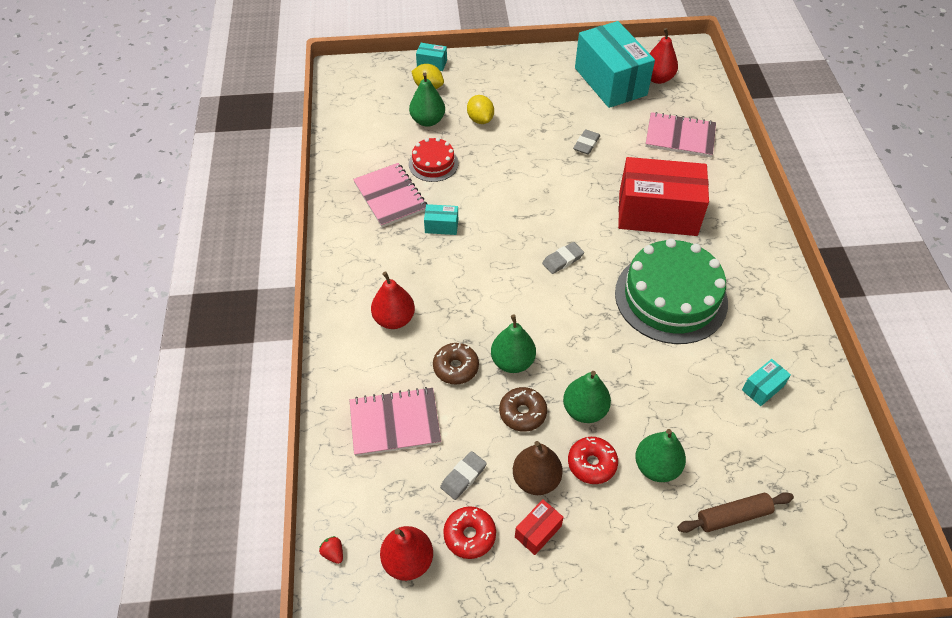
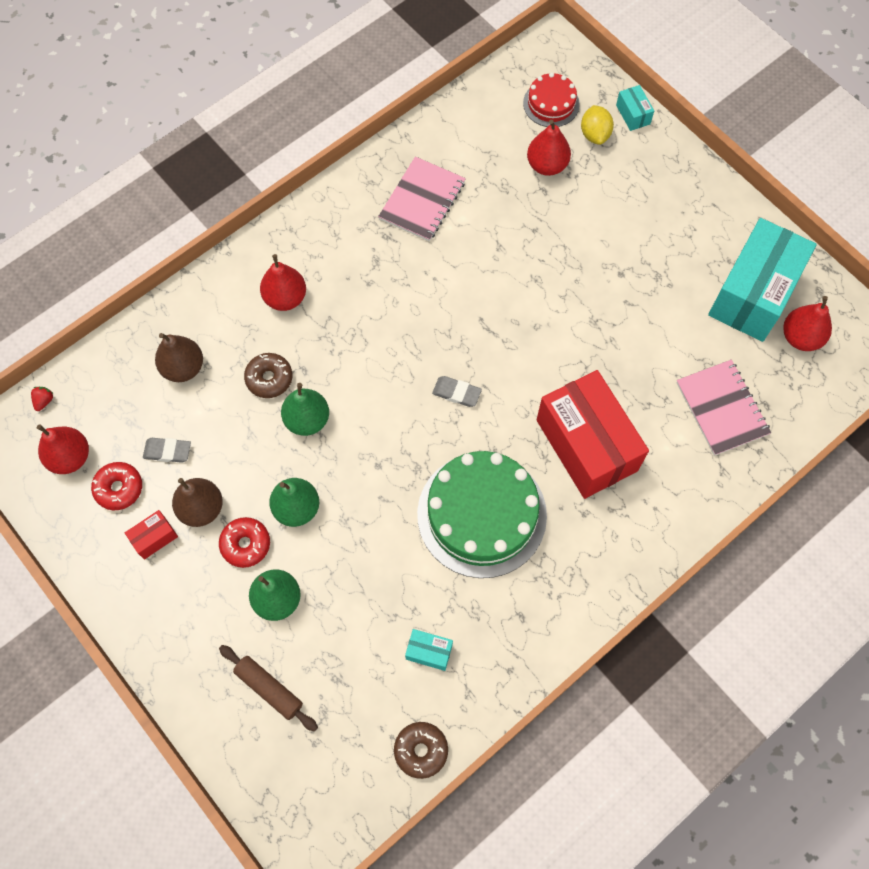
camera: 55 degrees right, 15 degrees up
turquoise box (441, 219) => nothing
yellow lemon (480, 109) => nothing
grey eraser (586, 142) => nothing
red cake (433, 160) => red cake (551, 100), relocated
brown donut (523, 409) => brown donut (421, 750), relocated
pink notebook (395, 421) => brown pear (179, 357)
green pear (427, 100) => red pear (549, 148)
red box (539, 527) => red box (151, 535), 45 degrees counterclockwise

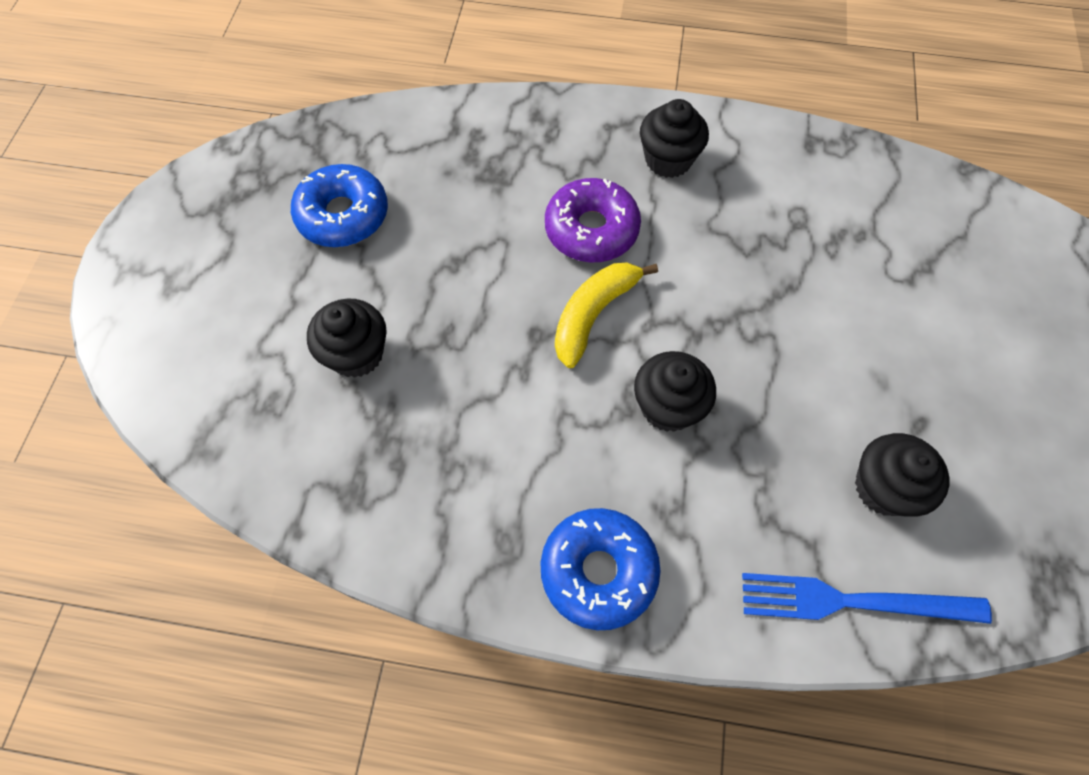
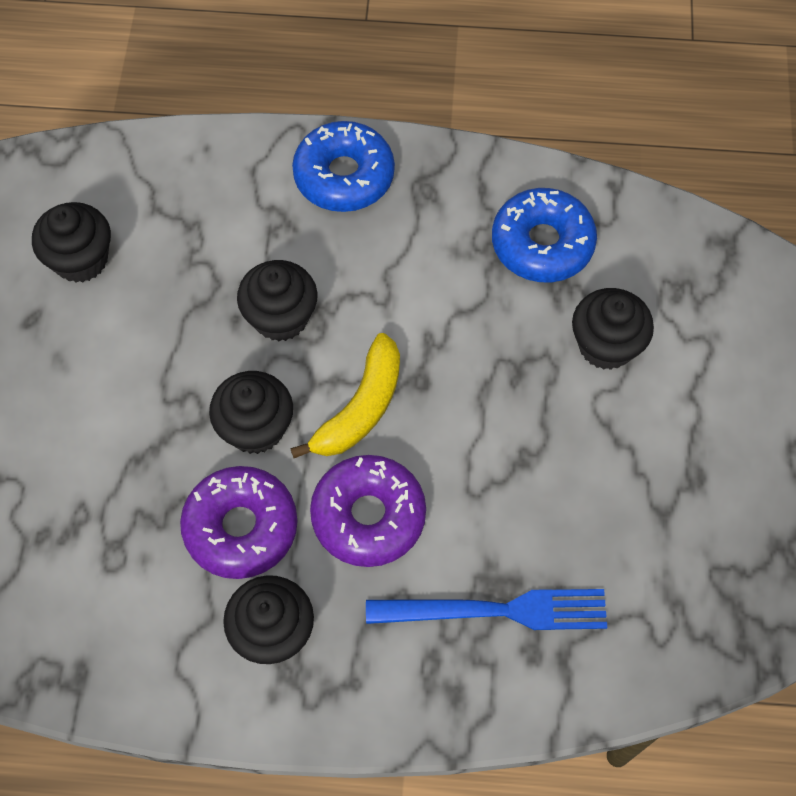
camera: 175 degrees right, 0 degrees up
nothing => purple donut (239, 522)
nothing => black cupcake (251, 412)
blue donut (339, 205) => blue donut (544, 235), relocated
blue fork (867, 598) => blue fork (486, 609), relocated

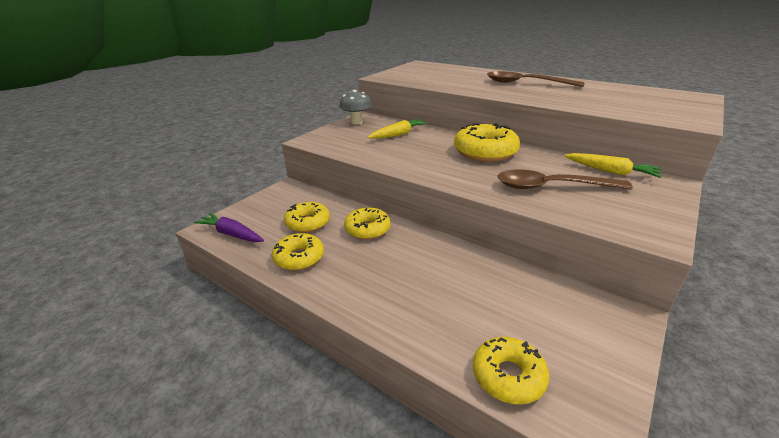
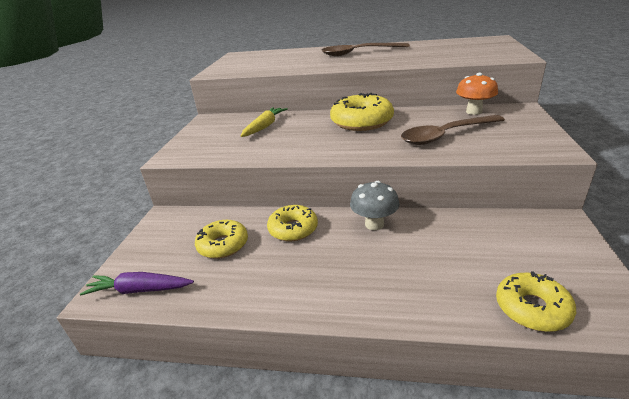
camera: 25 degrees left, 0 degrees up
yellow donut (298, 251) => nothing
grey mushroom (355, 107) => grey mushroom (374, 205), relocated
yellow carrot (613, 165) => orange mushroom (477, 94)

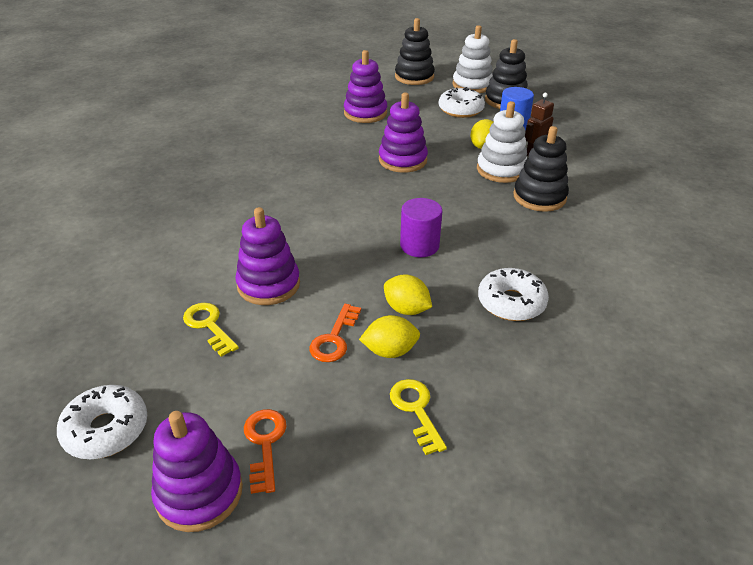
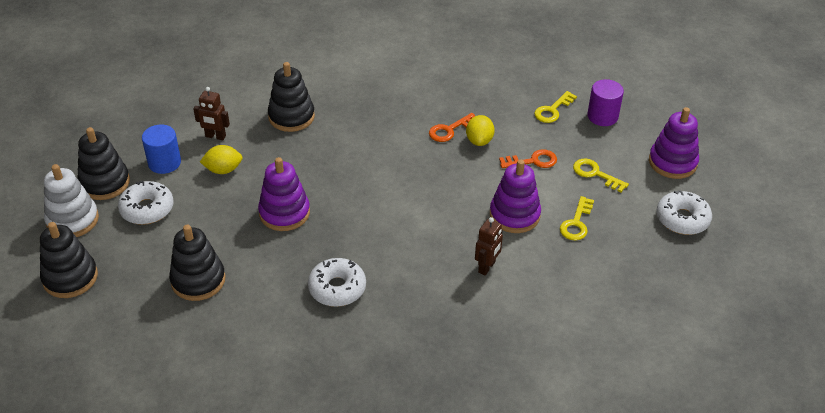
camera: 120 degrees left, 5 degrees up
yellow lemon (389, 336) => nothing
white stacking toy (502, 142) => nothing
nothing => brown robot (489, 246)
nothing => yellow key (601, 175)
orange key (265, 451) => orange key (452, 127), relocated
purple cylinder (421, 227) => purple cylinder (605, 102), relocated
white donut (513, 294) => white donut (337, 282), relocated
purple stacking toy (365, 86) => black stacking toy (197, 263)

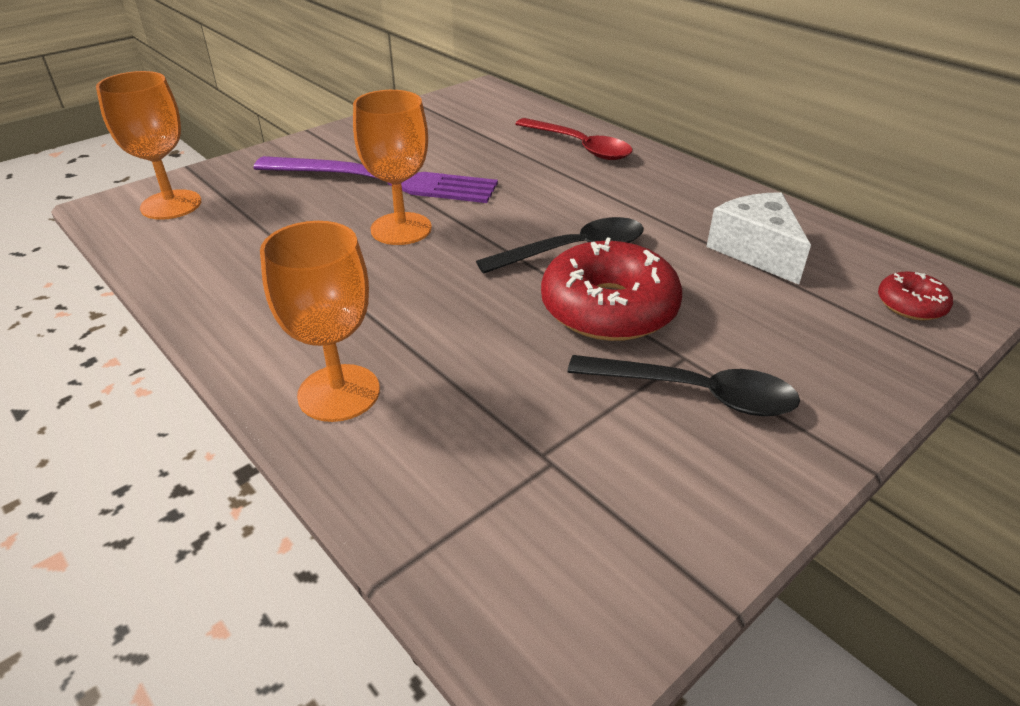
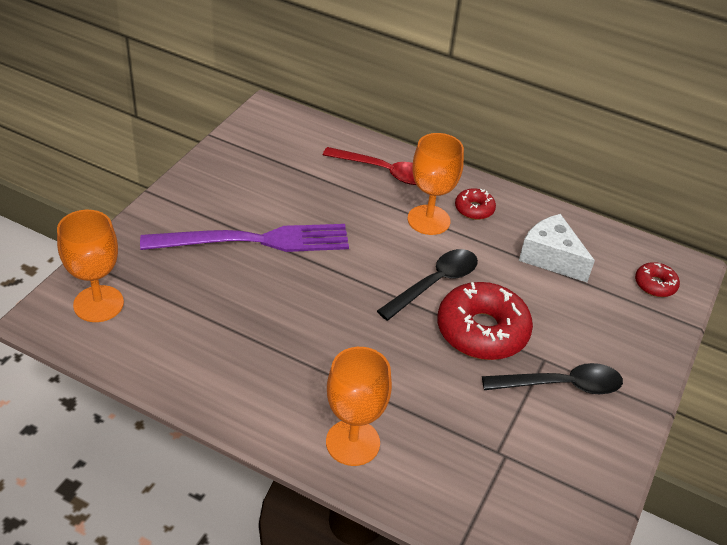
camera: 25 degrees left, 5 degrees up
nothing => red donut (475, 204)
orange goblet (392, 167) => orange goblet (436, 184), relocated

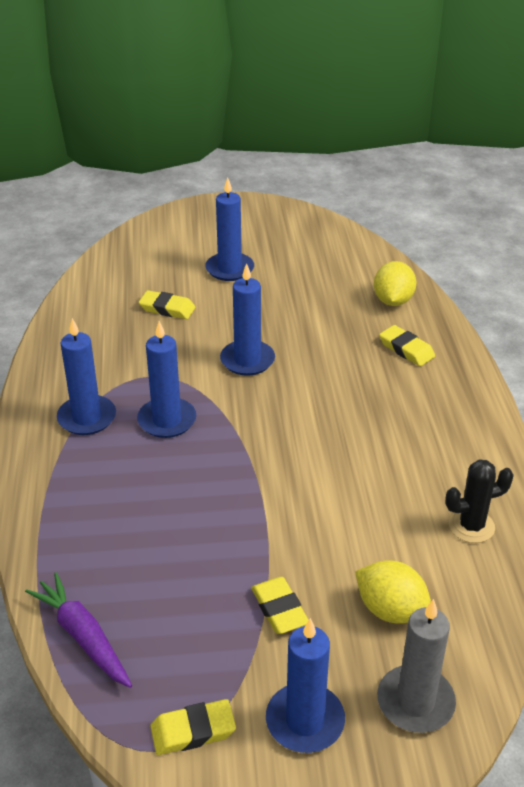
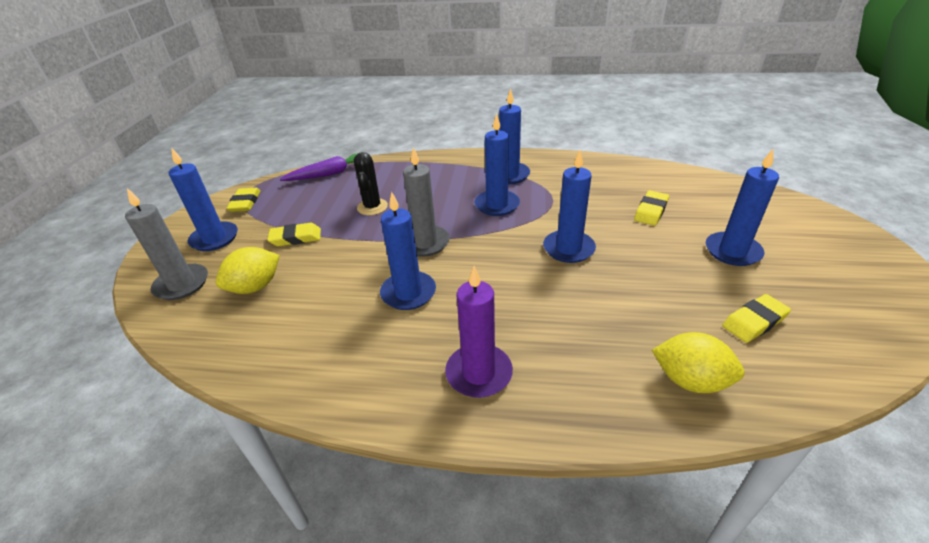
camera: 105 degrees right, 0 degrees up
nothing => blue candle (408, 251)
nothing => grey candle (426, 202)
nothing => purple candle (479, 332)
yellow eraser (407, 345) => yellow eraser (756, 318), relocated
black cactus (479, 501) => black cactus (371, 183), relocated

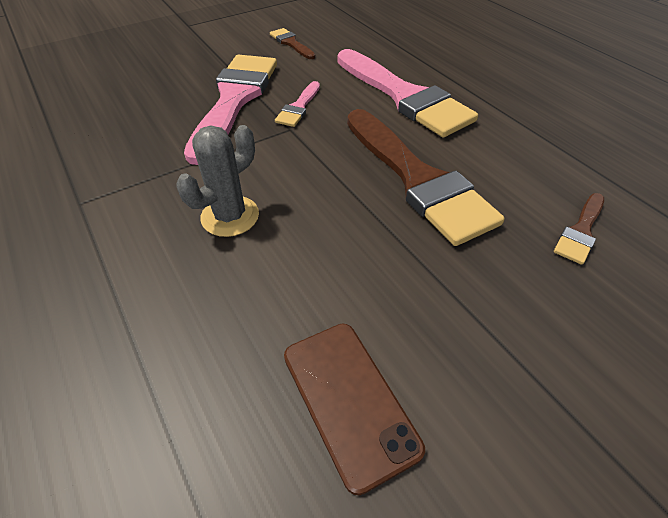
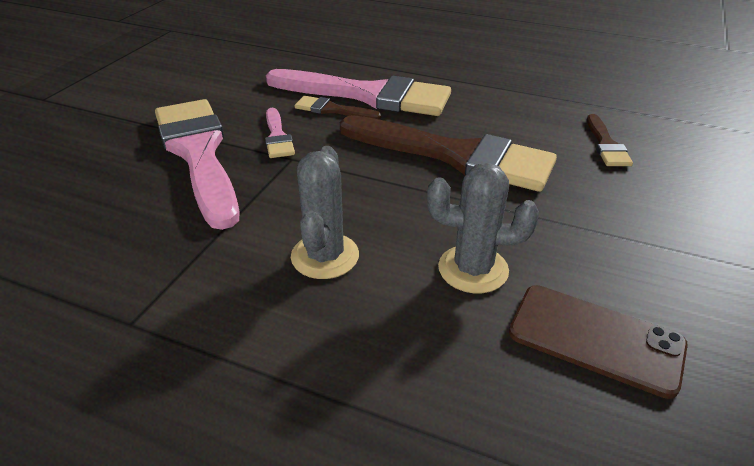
camera: 35 degrees left, 10 degrees down
nothing => grey cactus (483, 228)
brown brush (292, 43) => brown brush (338, 107), relocated

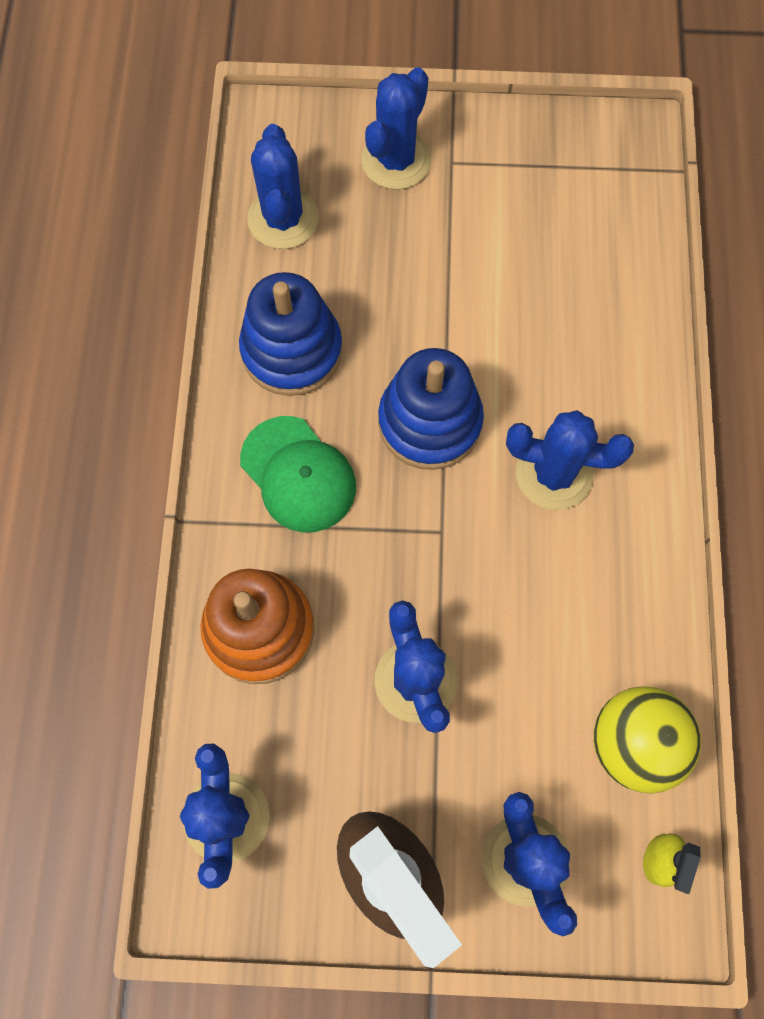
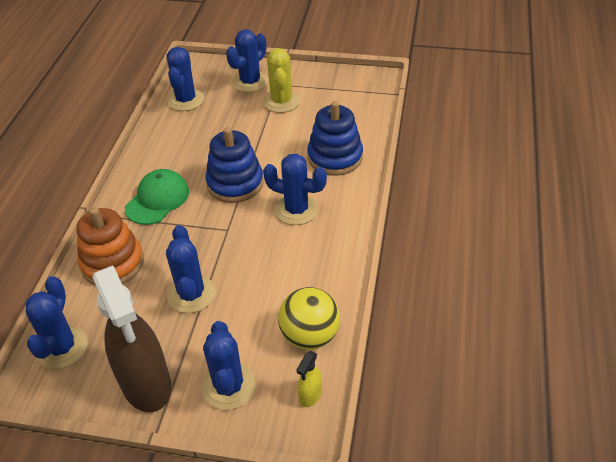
camera: 10 degrees right, 25 degrees down
nothing => yellow cactus (281, 80)
blue stacking toy (291, 334) => blue stacking toy (335, 138), relocated
green cap (298, 474) => green cap (157, 197), 120 degrees counterclockwise

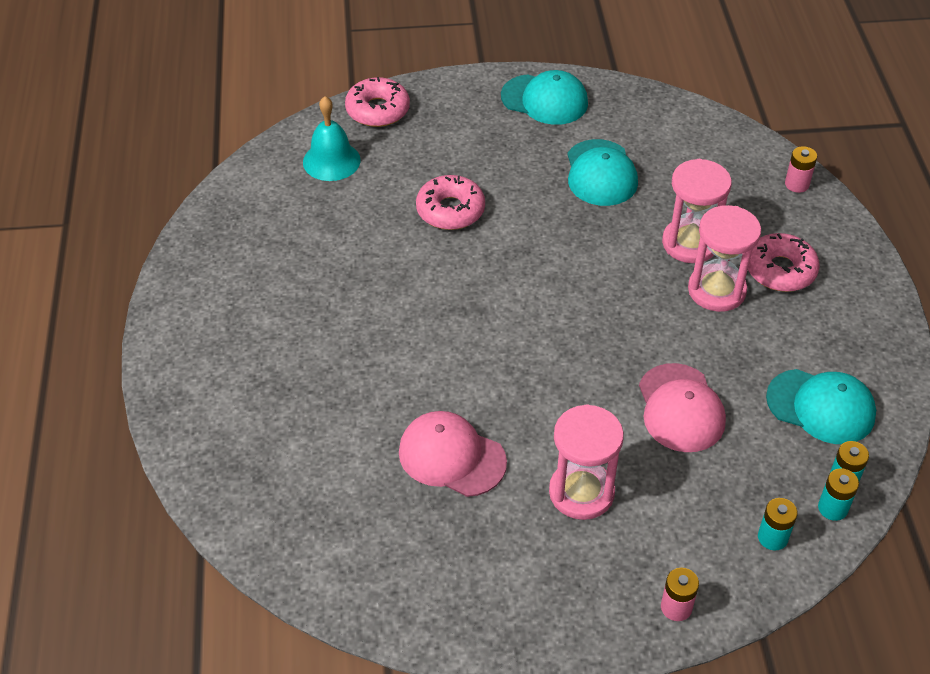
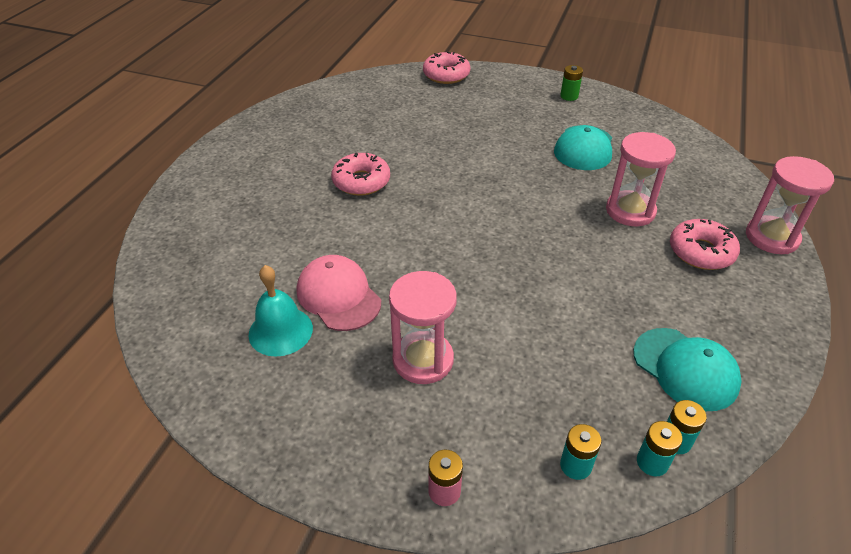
camera: 25 degrees right, 5 degrees down
pink cap (682, 407) => nothing
pink battery (801, 169) => nothing
turquoise bell (332, 138) => turquoise bell (281, 311), relocated
pink donut (450, 202) => pink donut (360, 174), relocated
pink hourglass (724, 258) => pink hourglass (790, 205), relocated
turquoise cap (544, 97) => green battery (571, 83)

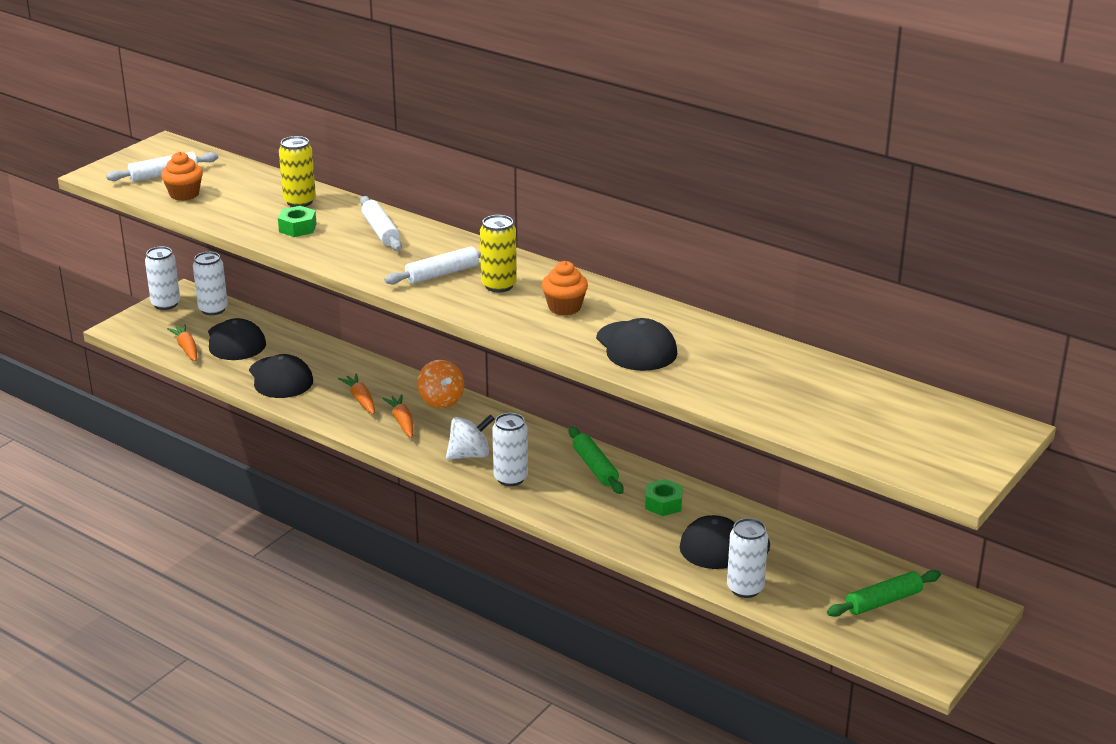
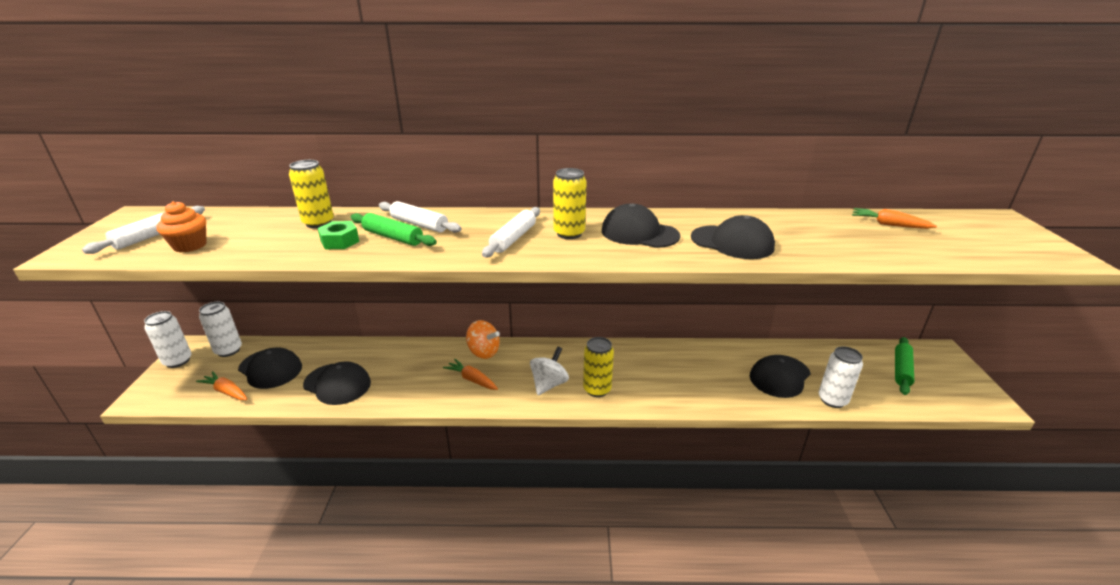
camera: 35 degrees left, 0 degrees up
green nut (664, 497) => nothing
orange carrot (356, 393) => orange carrot (894, 218), relocated
green rolling pin (596, 460) => green rolling pin (394, 229), relocated
orange cupcake (565, 288) => black cap (641, 225)
white can (510, 449) => yellow can (598, 367)

